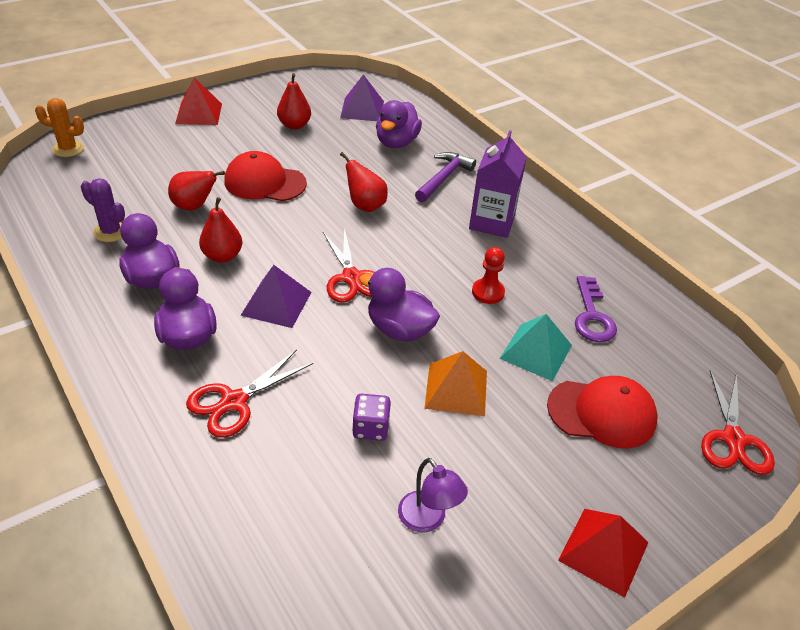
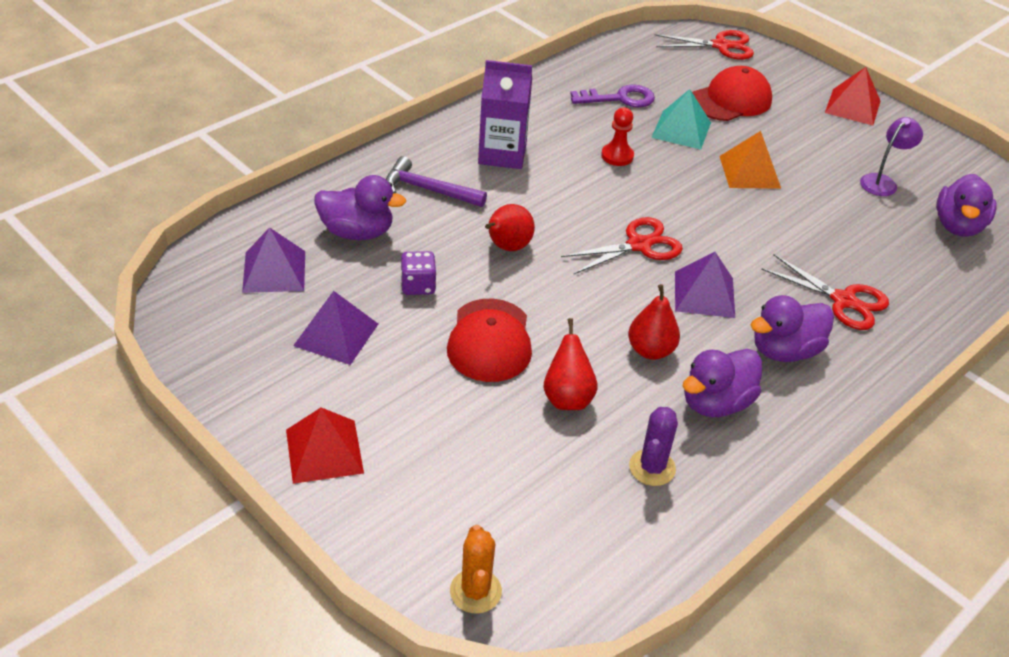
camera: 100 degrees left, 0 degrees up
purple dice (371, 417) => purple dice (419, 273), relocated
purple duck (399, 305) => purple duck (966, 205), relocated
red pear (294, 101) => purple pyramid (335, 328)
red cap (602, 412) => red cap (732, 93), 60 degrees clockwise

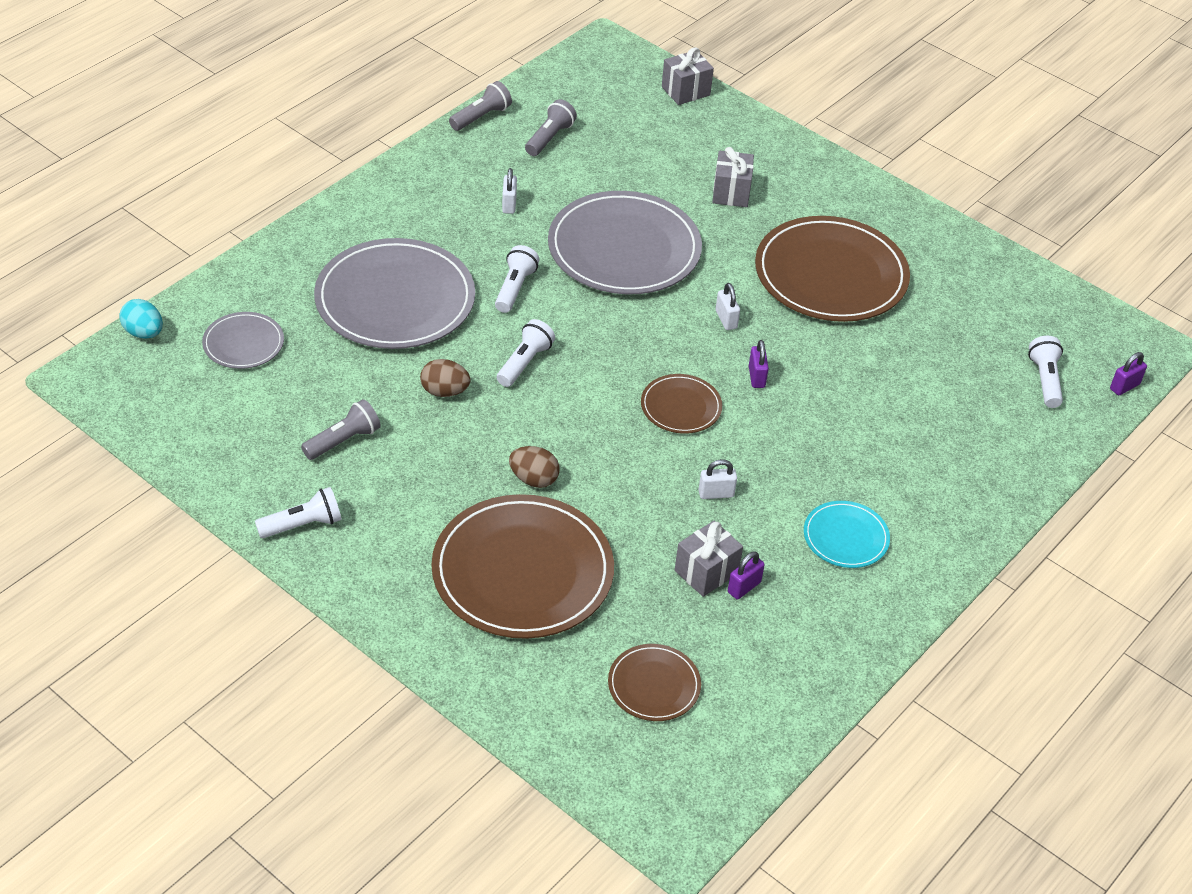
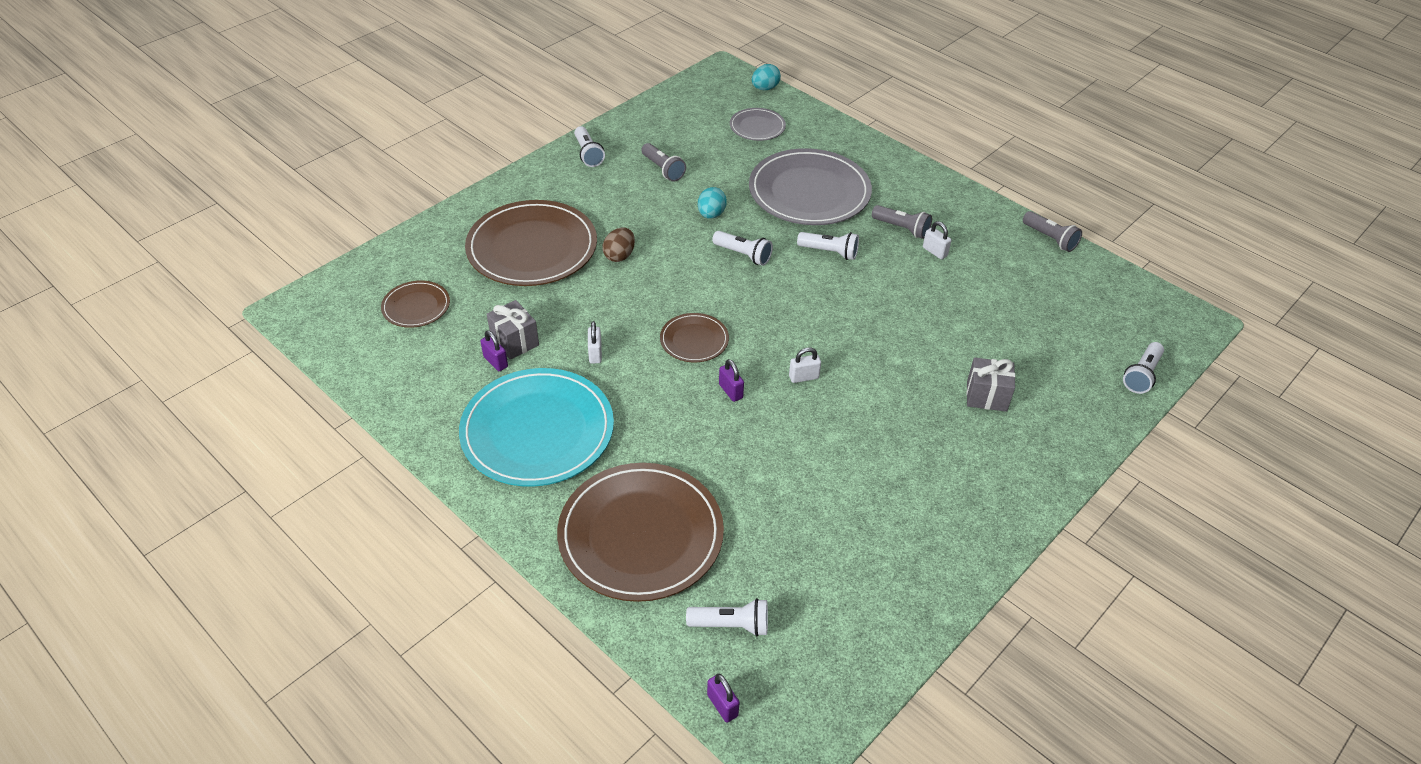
camera: 95 degrees right, 0 degrees up
grey plate (625, 242) => nothing
grey flashlight (551, 127) => grey flashlight (902, 222), relocated
brown plate (832, 269) => brown plate (640, 532), relocated
grey gift (688, 76) => white flashlight (1143, 368)
brown egg (445, 378) => turquoise egg (712, 203)
white padlock (509, 191) => white padlock (937, 240), 45 degrees clockwise
purple padlock (759, 364) => purple padlock (731, 380), 60 degrees clockwise
turquoise plate (847, 534) => turquoise plate (536, 427), x2.04

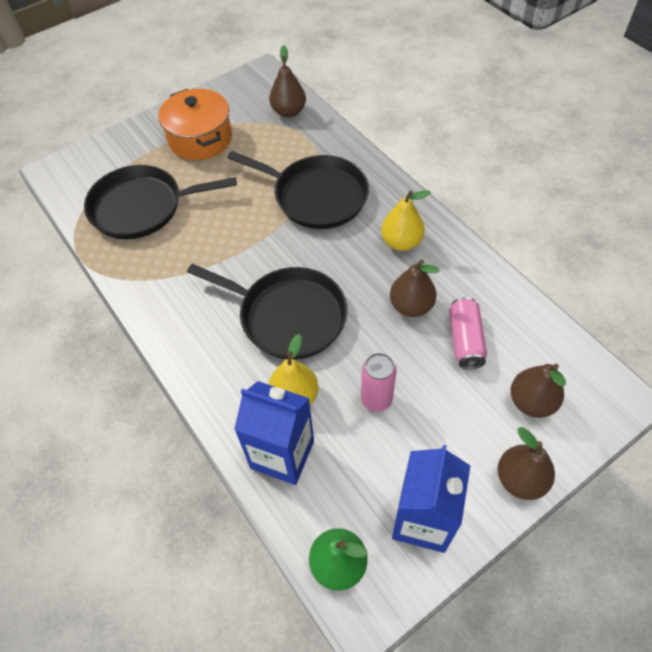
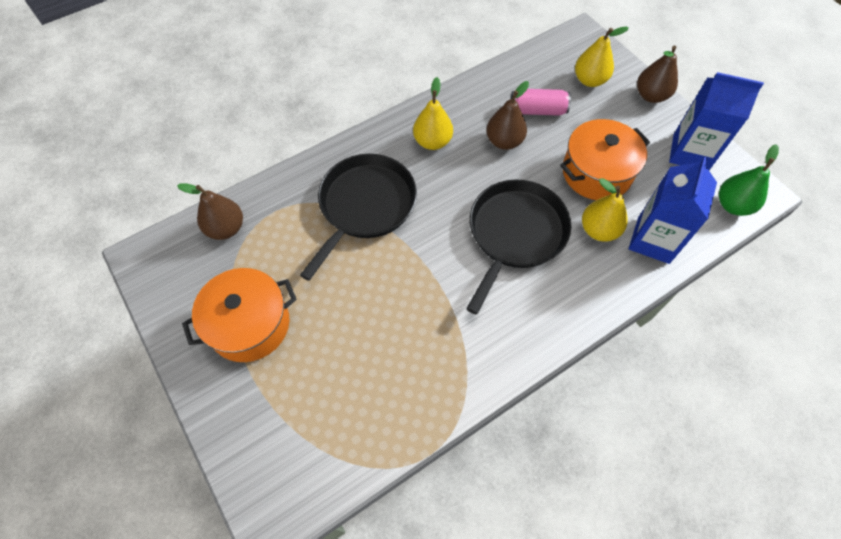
camera: 90 degrees left, 5 degrees up
black pan (160, 202) => nothing
pink can (378, 382) => orange pot (605, 159)
brown pear (538, 391) => yellow pear (602, 57)

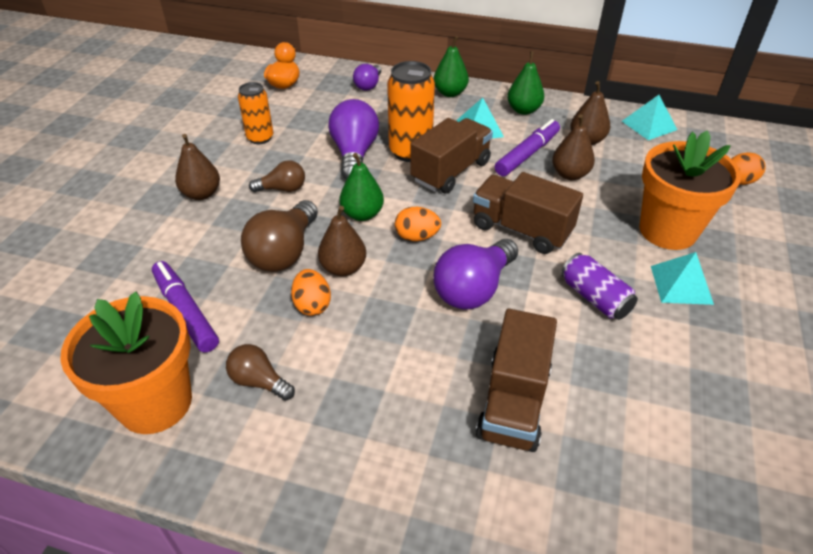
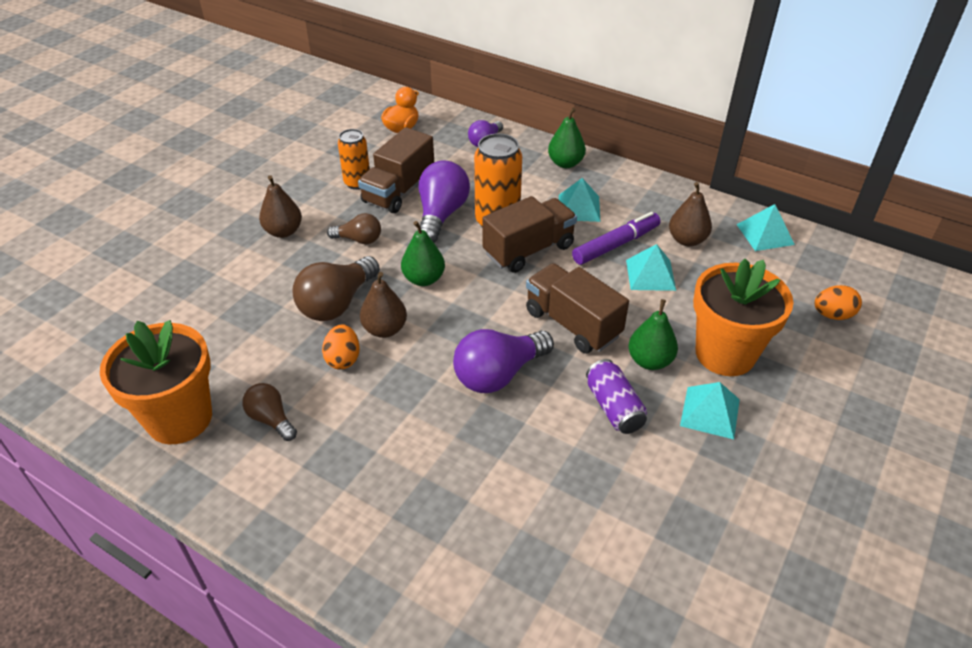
camera: 15 degrees right, 0 degrees up
purple marker (185, 306) => nothing
orange egg (418, 224) => nothing
brown truck (516, 380) => brown truck (396, 170), relocated
green pear (525, 83) => green pear (653, 334), relocated
brown pear (573, 147) => turquoise pyramid (651, 267)

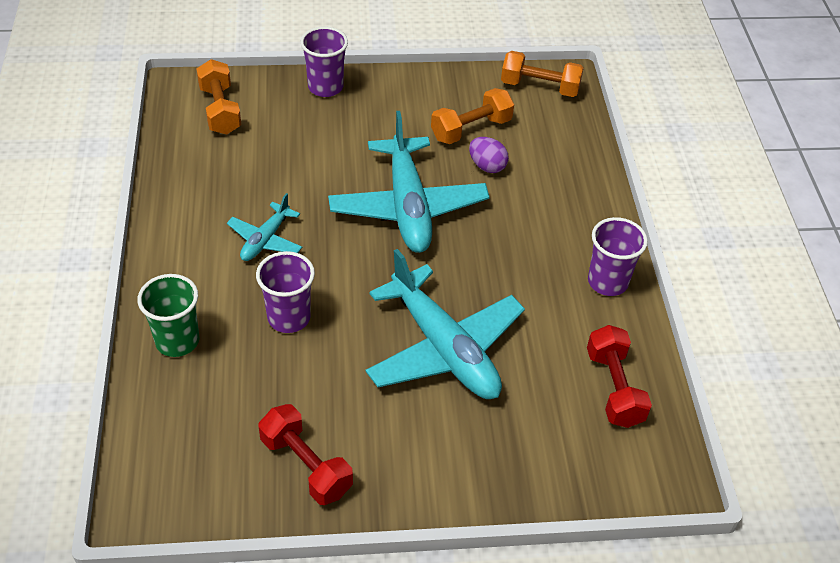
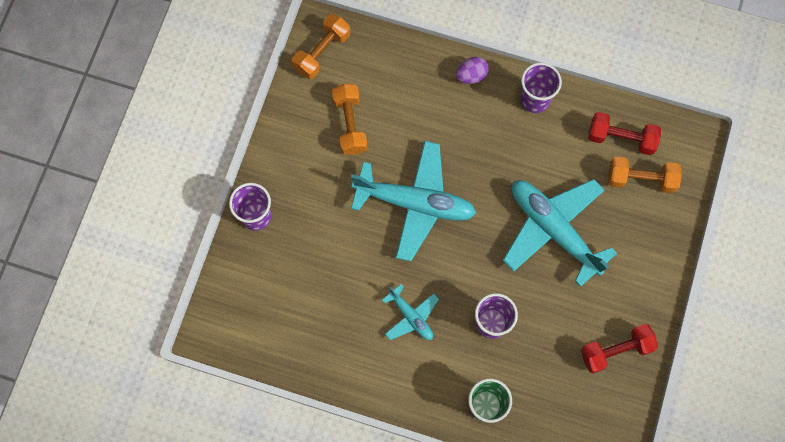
camera: 65 degrees left, 25 degrees up
orange dumbbell (218, 97) => orange dumbbell (645, 175), relocated
purple egg (489, 155) => purple egg (472, 70), relocated
turquoise plane (445, 324) => turquoise plane (560, 233), 120 degrees counterclockwise

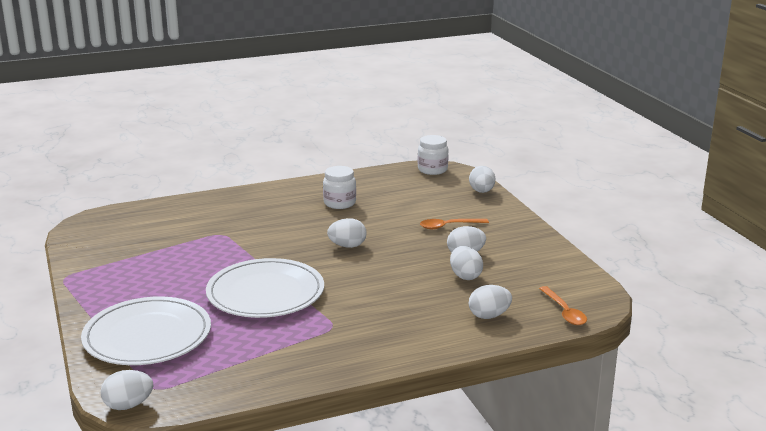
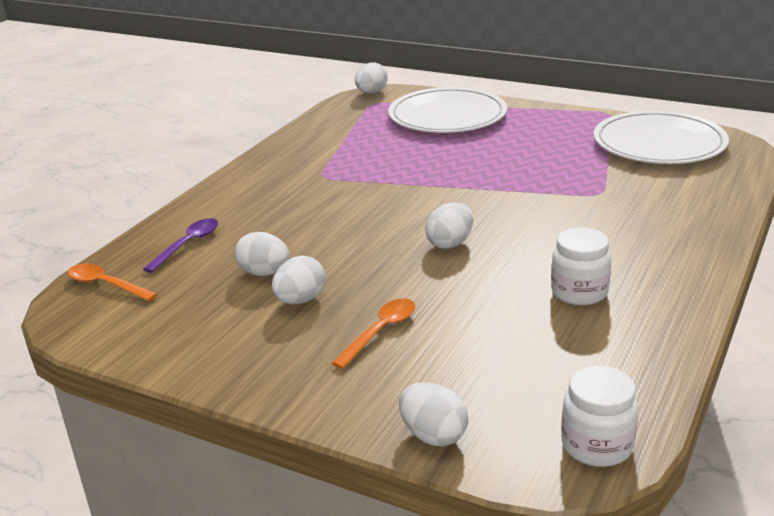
camera: 140 degrees right, 5 degrees up
white plate (265, 288) => white plate (661, 137), relocated
white egg (490, 302) => purple spoon (180, 245)

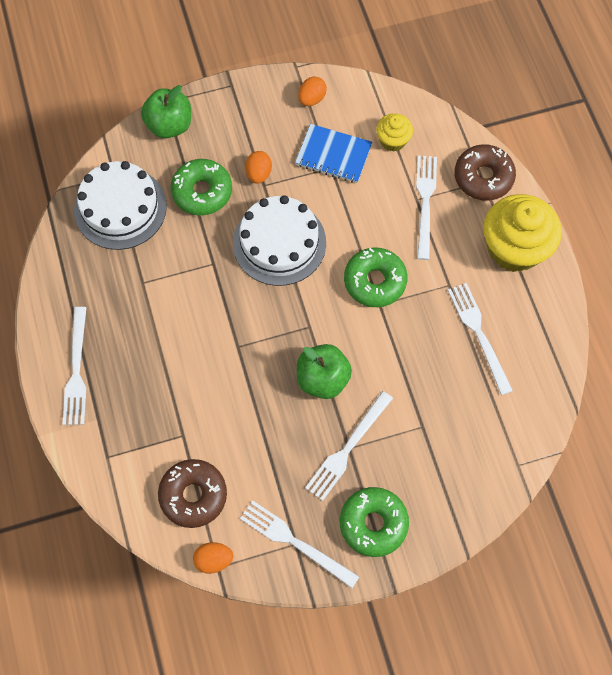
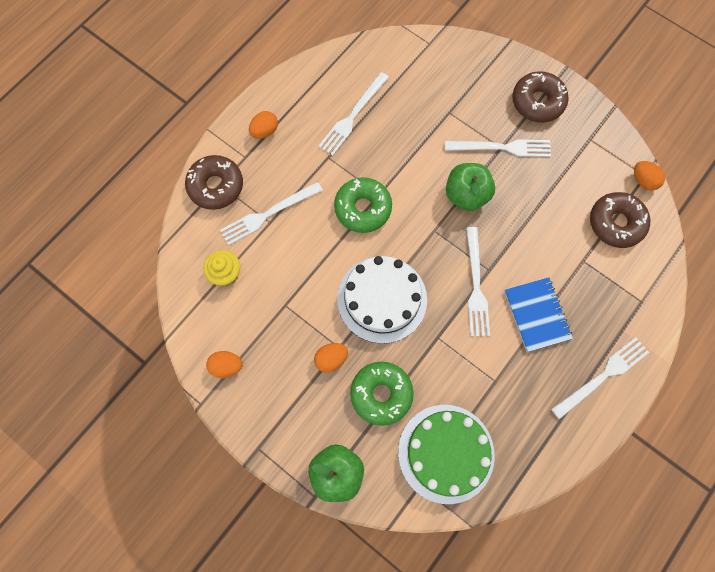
camera: 125 degrees left, 5 degrees up
white fork (299, 544) => white fork (478, 281), relocated
blue notebook (333, 153) => blue notebook (538, 314), relocated
yellow cupcake (523, 233) => orange egg (263, 125)
white cake (120, 205) => green cake (446, 454)
green donut (374, 522) => brown donut (540, 97)

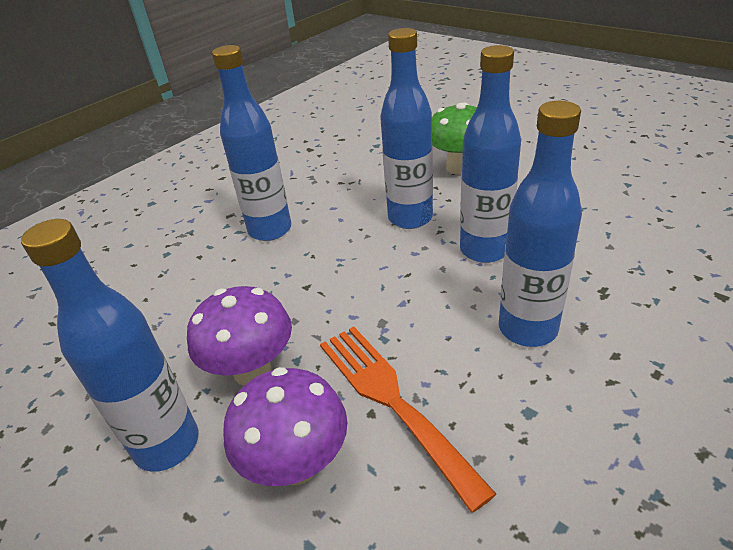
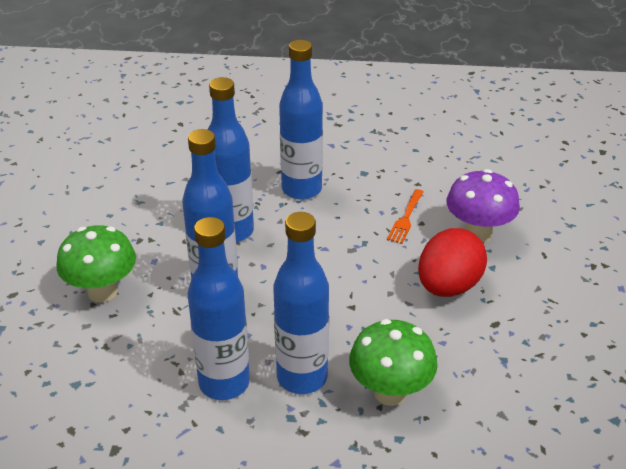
camera: 130 degrees left, 0 degrees up
nothing => green mushroom (393, 362)
blue bottle (109, 345) => blue bottle (219, 308), relocated
purple mushroom (239, 336) => red egg (452, 262)
orange fork (408, 420) => orange fork (405, 216), x0.54

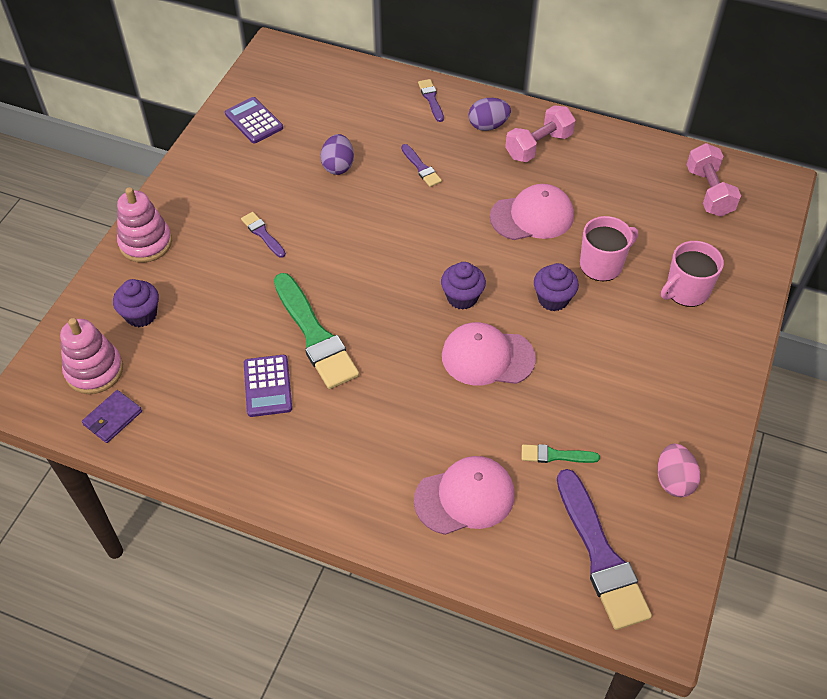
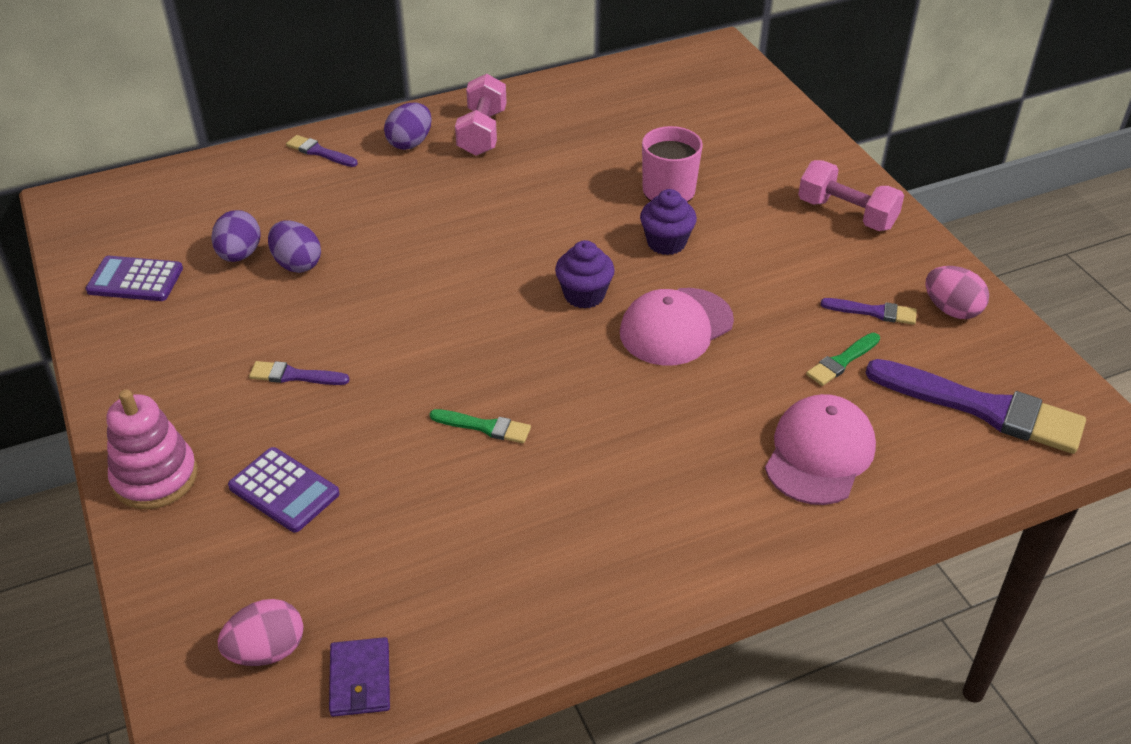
camera: 45 degrees left, 10 degrees down
purple cupcake (136, 303) => nothing
pink cap (532, 212) => nothing
pink mug (692, 274) => nothing
nothing => purple egg (235, 236)
purple calculator (268, 386) => purple calculator (284, 489), relocated
purple brush (421, 165) => purple brush (869, 311), relocated
pink dumbbell (713, 180) => pink dumbbell (851, 195), relocated
pink stacking toy (91, 356) => pink egg (260, 632)
green brush (316, 331) => green brush (480, 426), x0.47

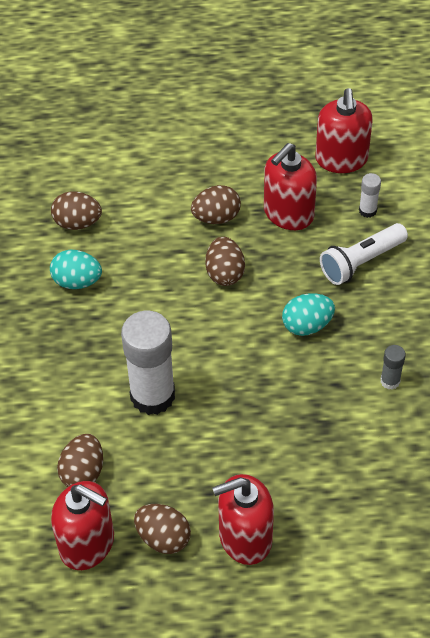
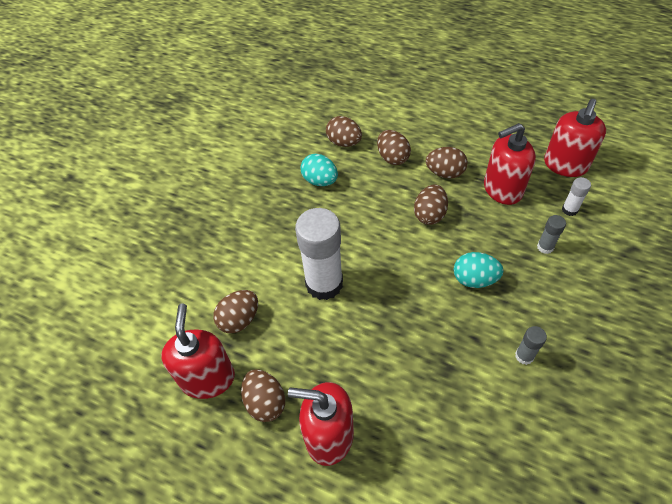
camera: 30 degrees right, 0 degrees up
nothing => brown egg (394, 147)
white flashlight (364, 254) => grey glue stick (551, 234)
red soap dispenser (82, 525) => red soap dispenser (198, 351), 150 degrees counterclockwise

